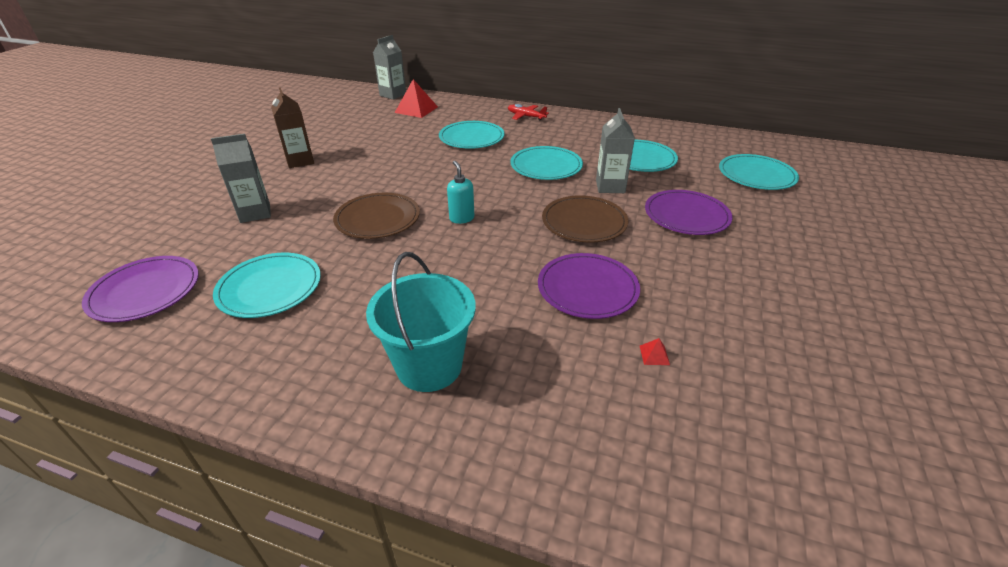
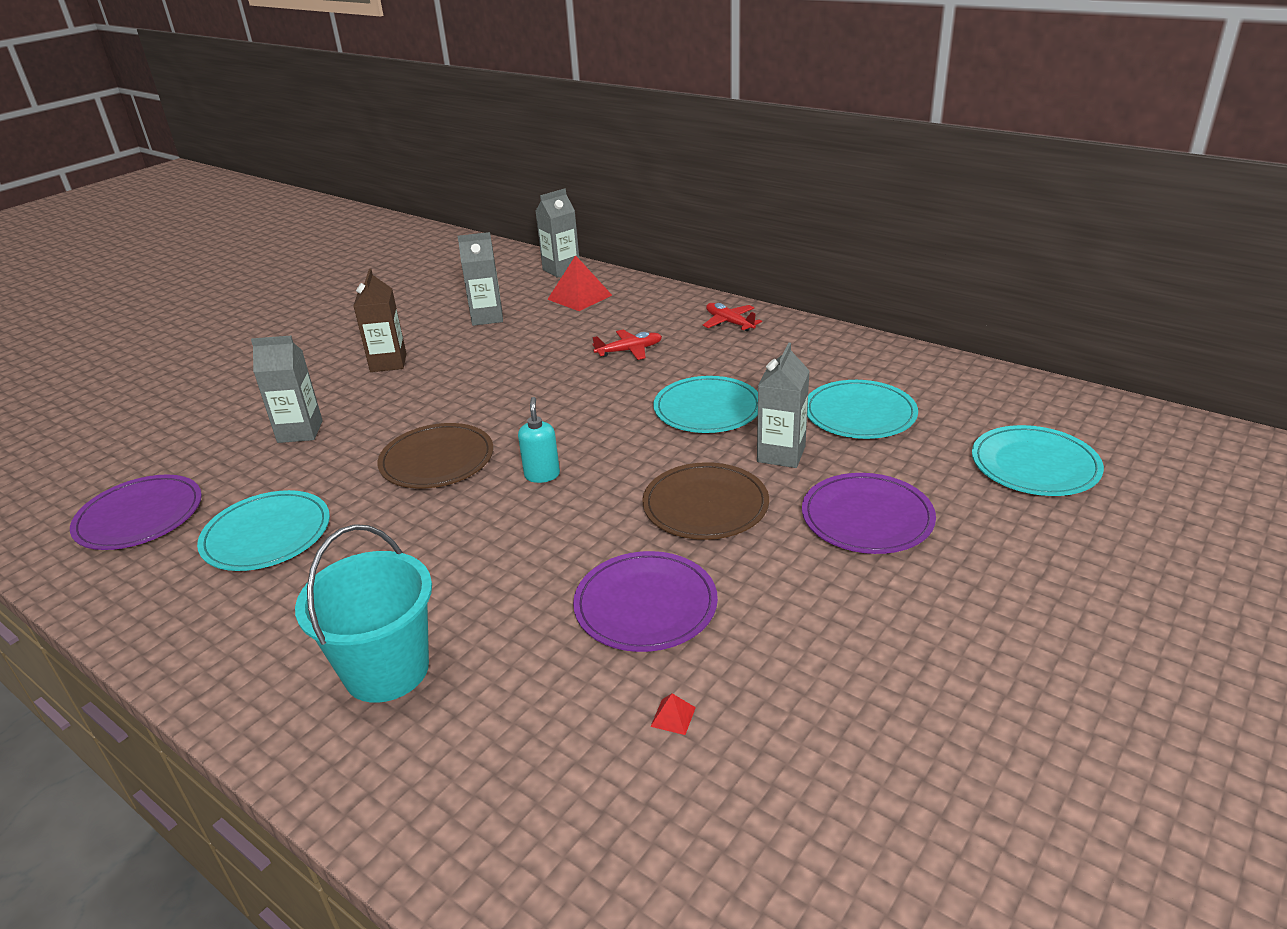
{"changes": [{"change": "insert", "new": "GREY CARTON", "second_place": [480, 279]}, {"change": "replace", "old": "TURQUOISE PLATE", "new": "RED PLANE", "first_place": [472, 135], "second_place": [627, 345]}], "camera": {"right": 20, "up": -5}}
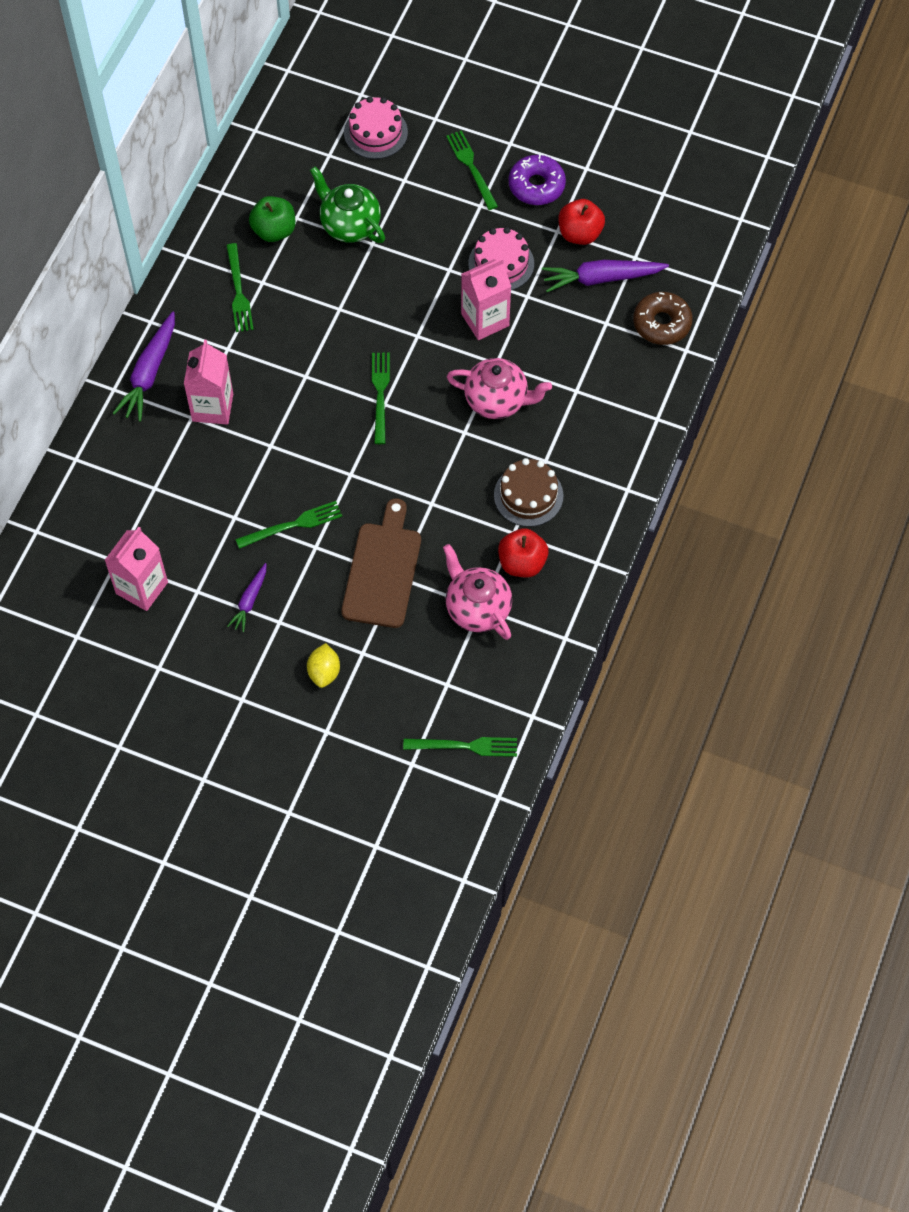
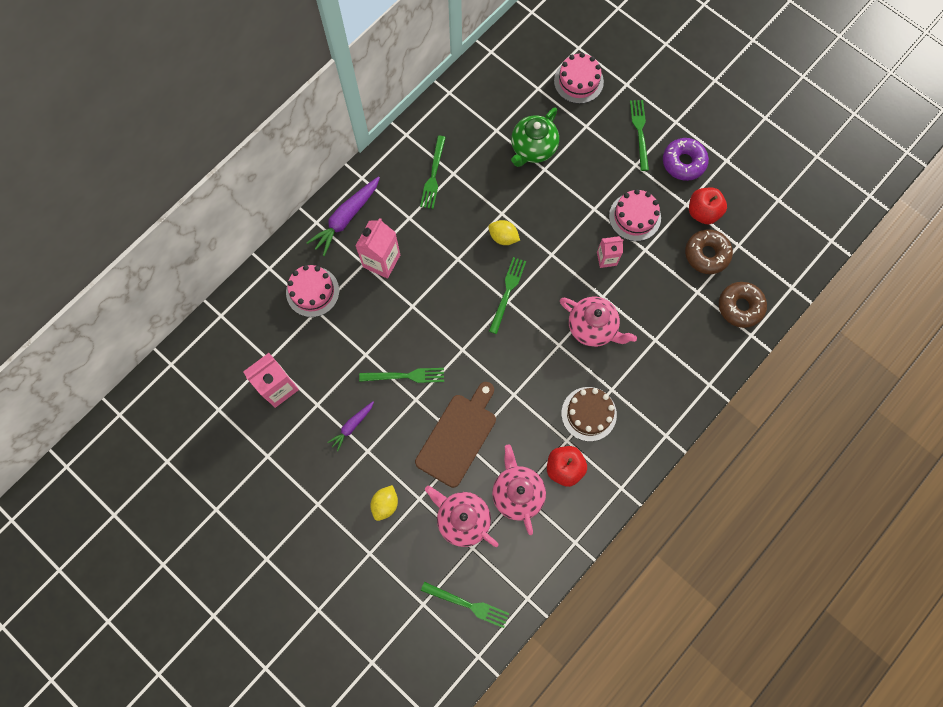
{"changes": [{"change": "insert", "new": "PINK CAKE", "second_place": [312, 291]}, {"change": "insert", "new": "PINK TEAPOT", "second_place": [462, 516]}, {"change": "insert", "new": "YELLOW LEMON", "second_place": [504, 232]}, {"change": "rotate", "old": "GREEN TEAPOT", "first_place": [347, 204], "second_place": [535, 137], "degrees": -120}, {"change": "resize", "old": "PINK CARTON", "first_place": [486, 299], "second_place": [610, 252], "factor": 0.61}, {"change": "replace", "old": "PURPLE CARROT", "new": "BROWN DONUT", "first_place": [605, 276], "second_place": [709, 251]}, {"change": "delete", "old": "GREEN APPLE", "first_place": [272, 219]}], "camera": {"right": 20, "up": 10}}
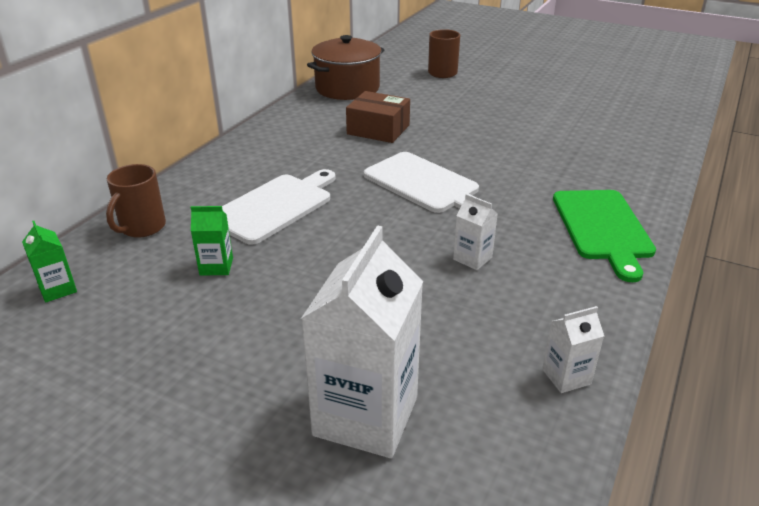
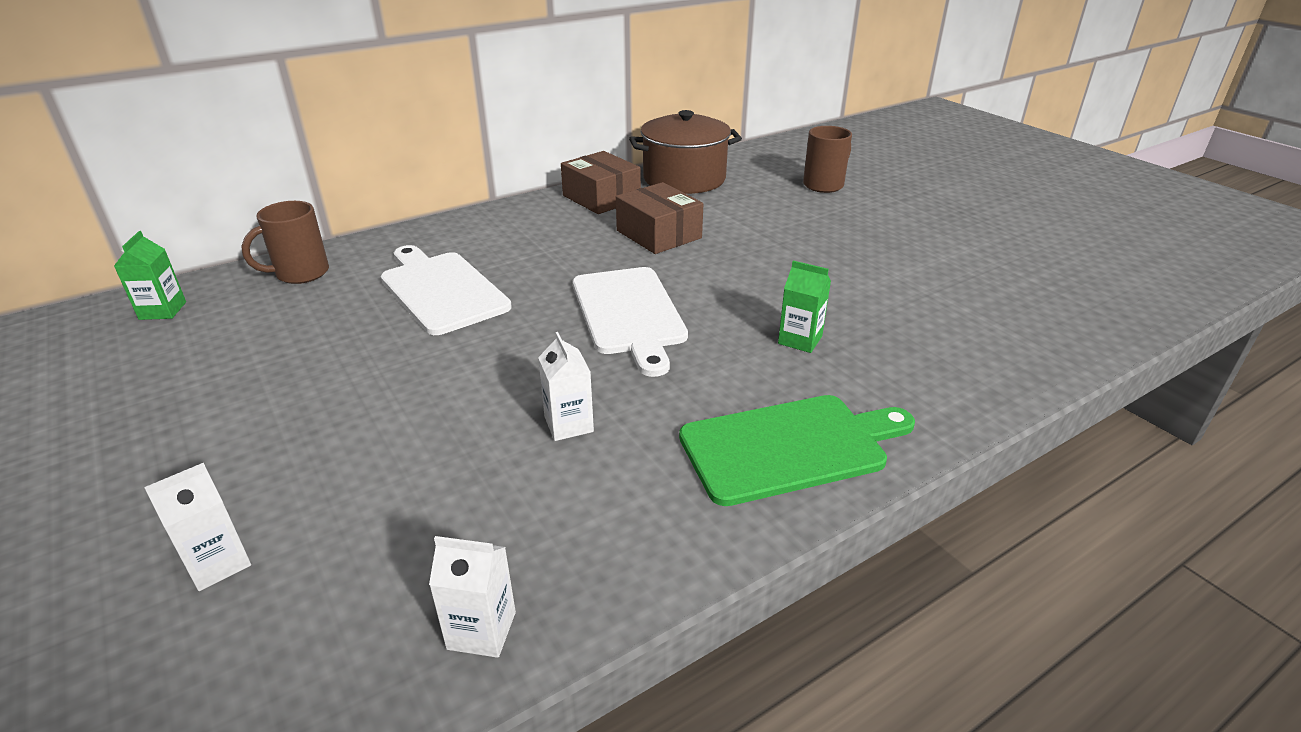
{"changes": [{"change": "resize", "old": "WHITE CARTON", "first_place": [362, 341], "second_place": [197, 527], "factor": 0.45}, {"change": "rotate", "old": "WHITE CUTTING BOARD", "first_place": [279, 207], "second_place": [446, 290], "degrees": -105}, {"change": "insert", "new": "BROWN BOX", "second_place": [601, 182]}, {"change": "rotate", "old": "GREEN CUTTING BOARD", "first_place": [604, 236], "second_place": [797, 450], "degrees": -135}, {"change": "move", "old": "GREEN CARTON", "first_place": [212, 241], "second_place": [804, 307]}], "camera": {"right": 30, "up": 0}}
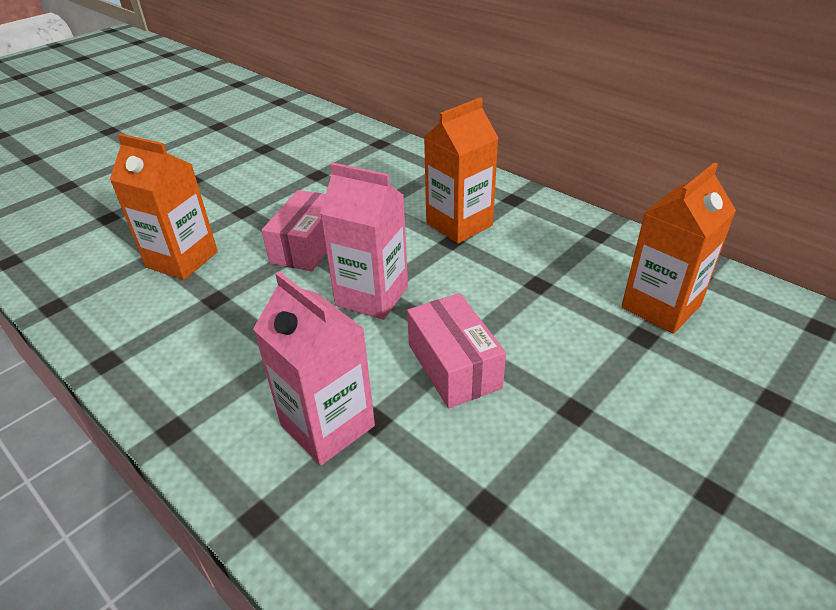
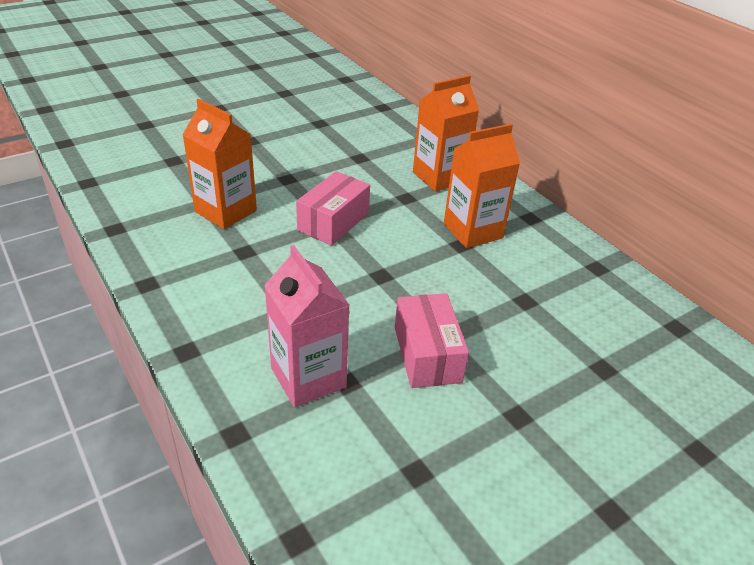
{"changes": [{"change": "move", "old": "ORANGE CARTON", "first_place": [678, 248], "second_place": [446, 133]}, {"change": "delete", "old": "PINK CARTON", "first_place": [364, 241]}], "camera": {"right": 10, "up": 0}}
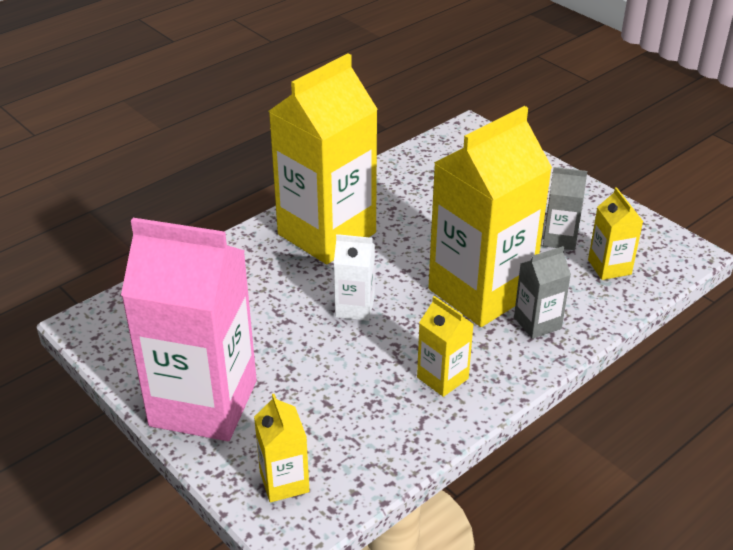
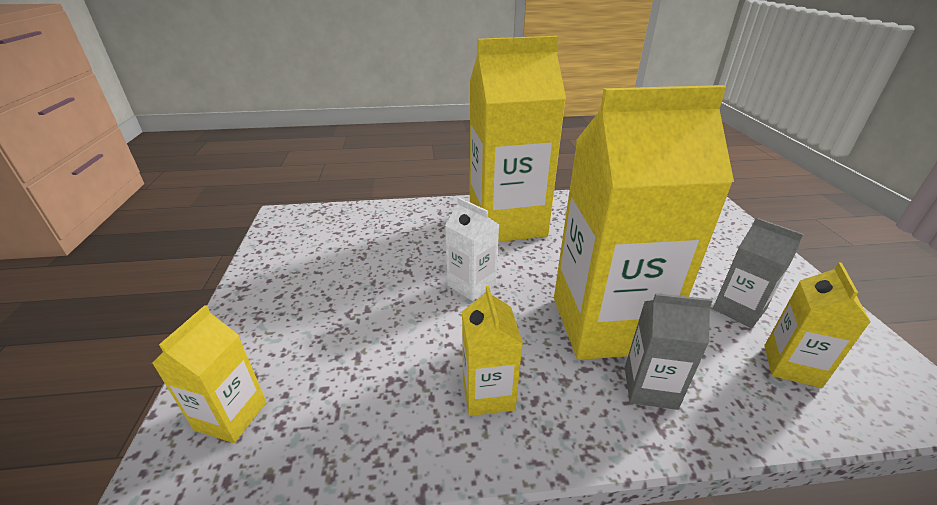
{"changes": [{"change": "delete", "old": "PINK CARTON", "first_place": [189, 329]}], "camera": {"right": 35, "up": -5}}
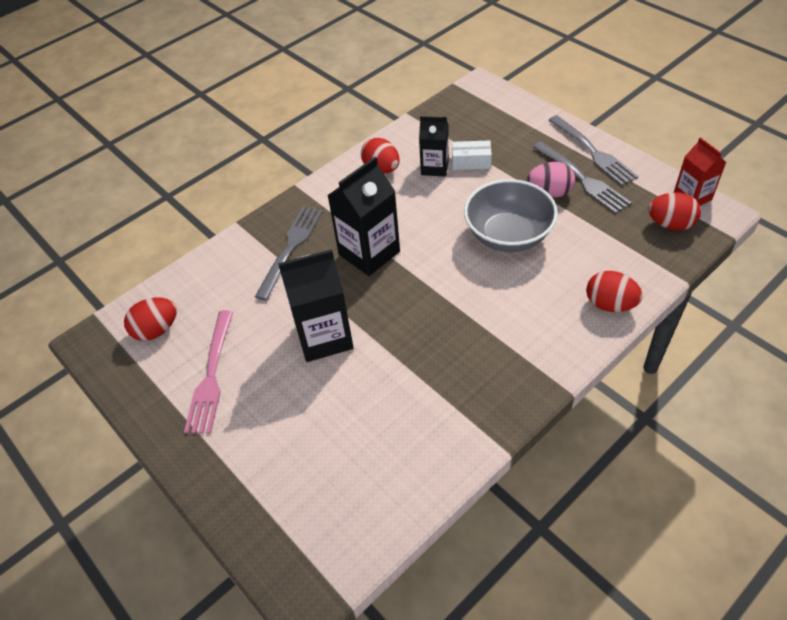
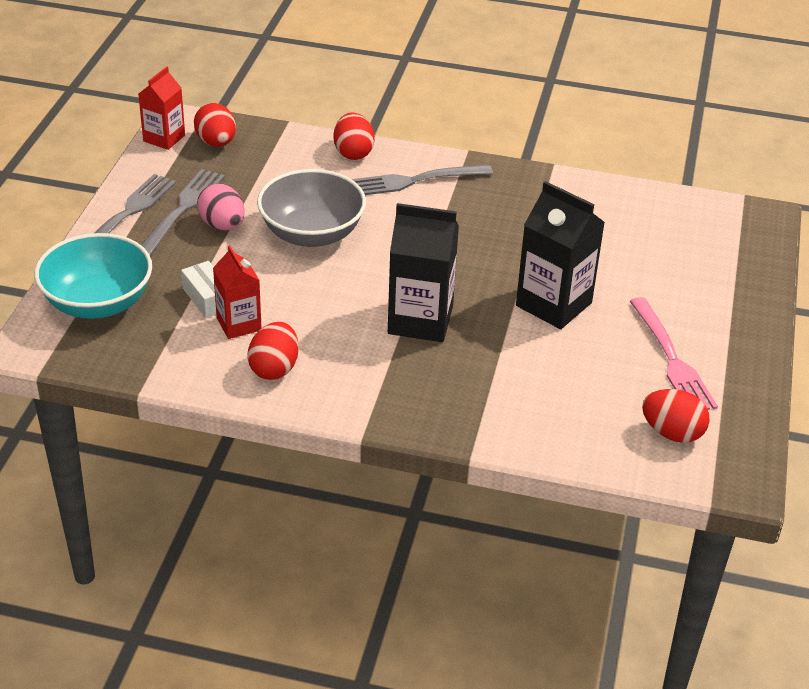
{"changes": [{"change": "insert", "new": "TURQUOISE BOWL", "second_place": [93, 276]}, {"change": "recolor", "old": "BLACK CARTON", "new": "RED CARTON", "first_place": [434, 146], "second_place": [237, 292]}, {"change": "move", "old": "GREY FORK", "first_place": [289, 253], "second_place": [422, 180]}, {"change": "rotate", "old": "PINK FORK", "first_place": [208, 372], "second_place": [674, 353], "degrees": 105}], "camera": {"right": -130, "up": -10}}
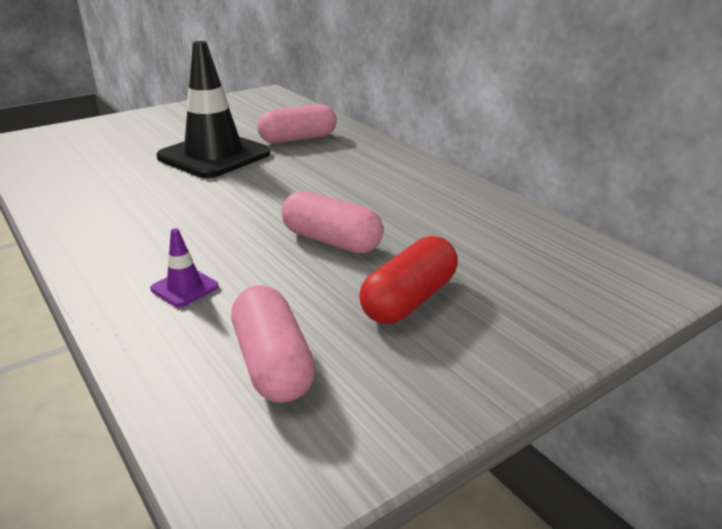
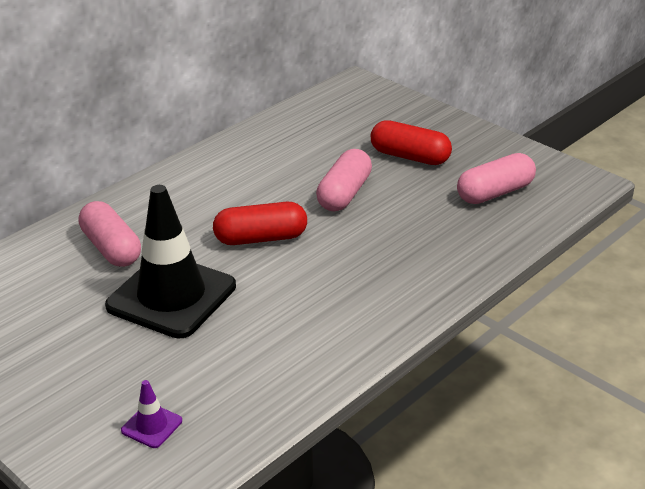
{"changes": [{"change": "move", "old": "PURPLE TRAFFIC CONE", "first_place": [184, 267], "second_place": [151, 414]}, {"change": "insert", "new": "RED CAPSULE", "second_place": [260, 223]}], "camera": {"right": -100, "up": 5}}
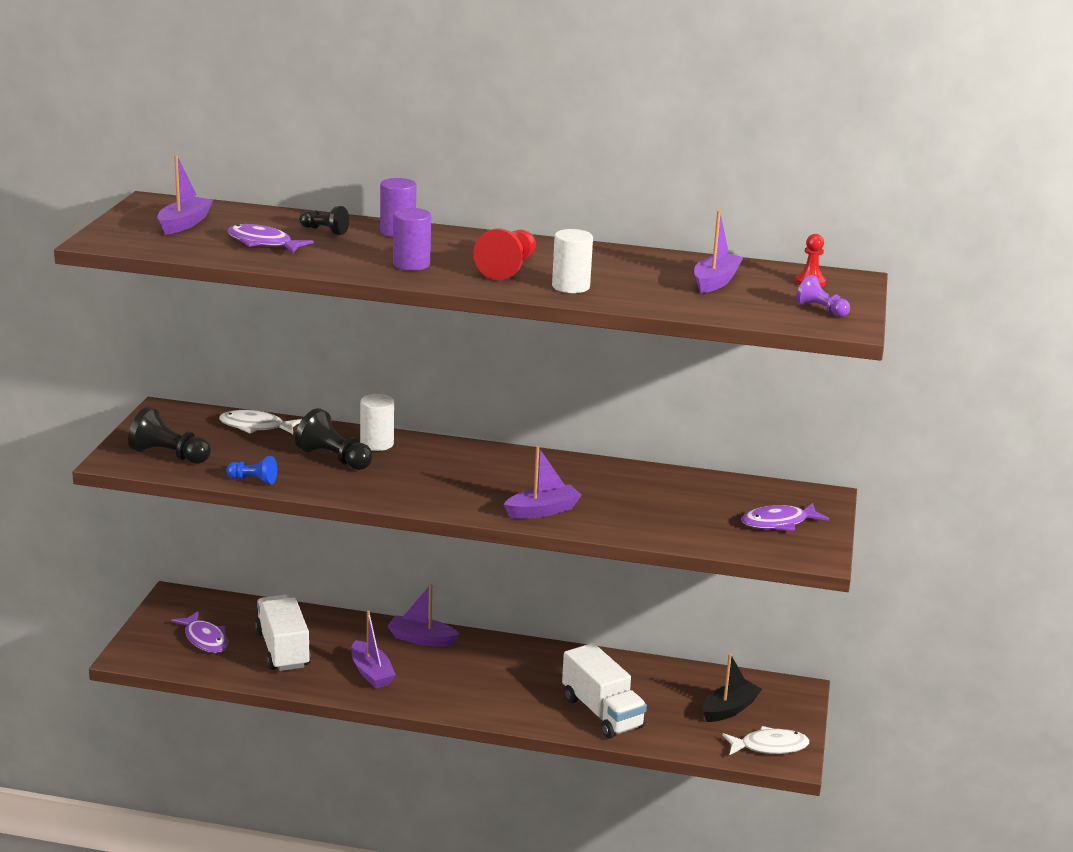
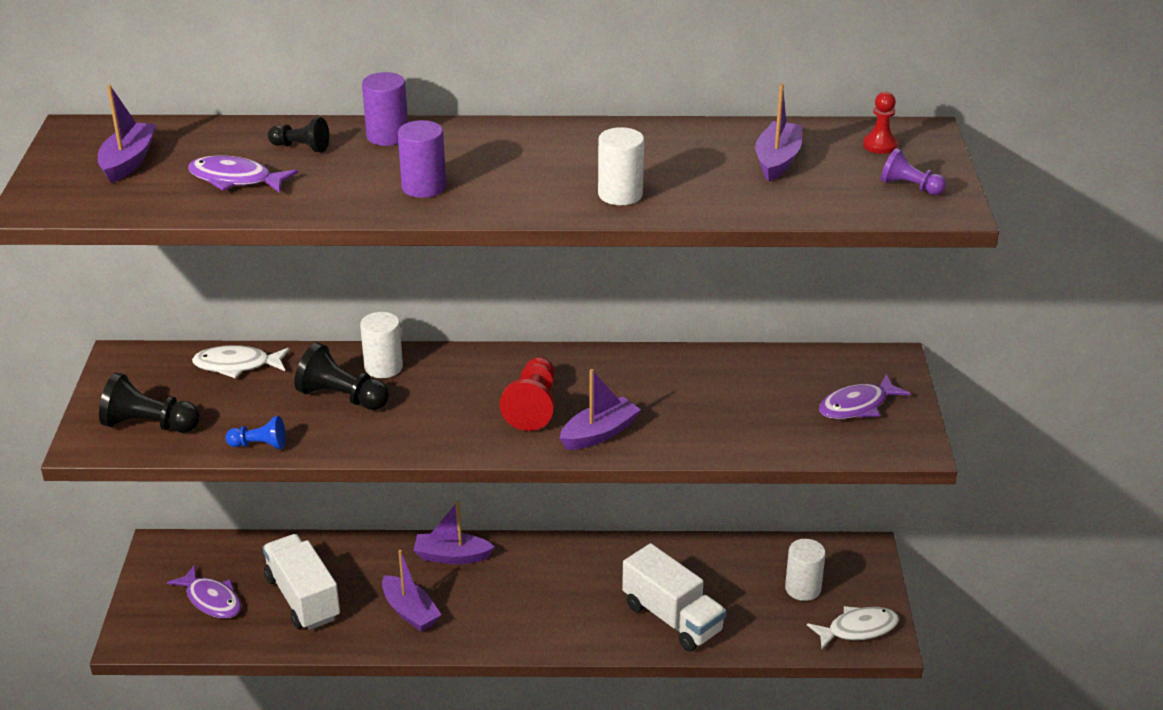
{"changes": [{"change": "move", "old": "RED PAWN", "first_place": [504, 254], "second_place": [527, 394]}, {"change": "replace", "old": "BLACK BOAT", "new": "WHITE CYLINDER", "first_place": [732, 687], "second_place": [805, 570]}], "camera": {"right": -10, "up": 10}}
